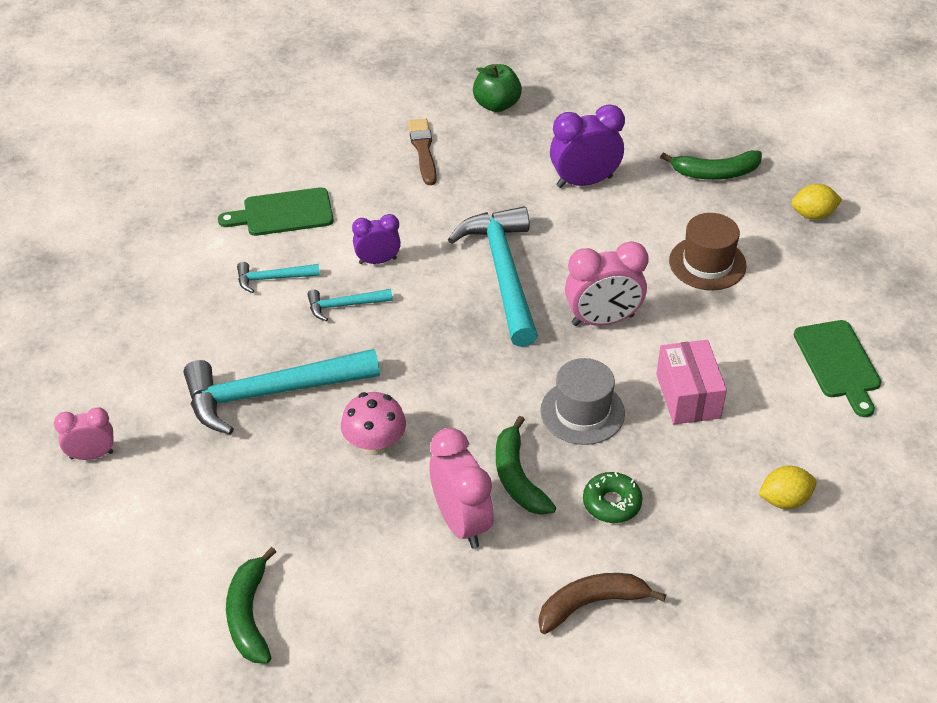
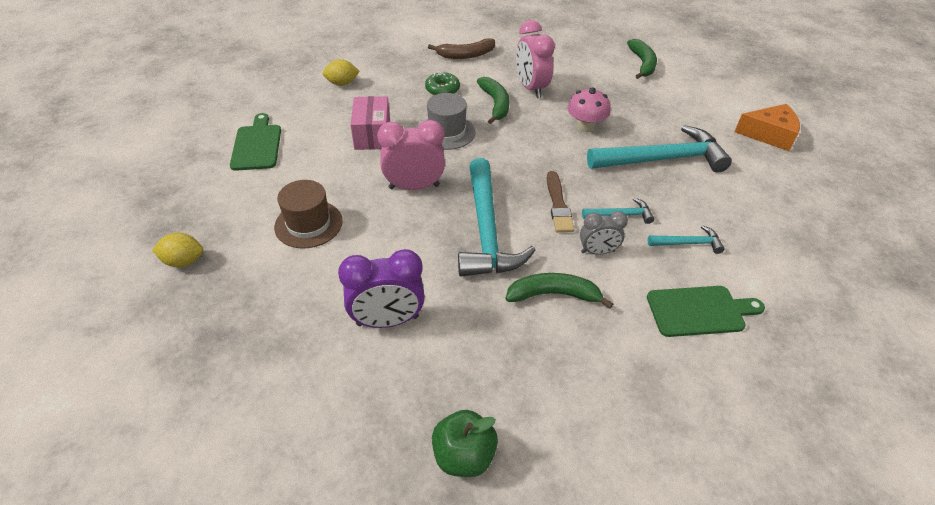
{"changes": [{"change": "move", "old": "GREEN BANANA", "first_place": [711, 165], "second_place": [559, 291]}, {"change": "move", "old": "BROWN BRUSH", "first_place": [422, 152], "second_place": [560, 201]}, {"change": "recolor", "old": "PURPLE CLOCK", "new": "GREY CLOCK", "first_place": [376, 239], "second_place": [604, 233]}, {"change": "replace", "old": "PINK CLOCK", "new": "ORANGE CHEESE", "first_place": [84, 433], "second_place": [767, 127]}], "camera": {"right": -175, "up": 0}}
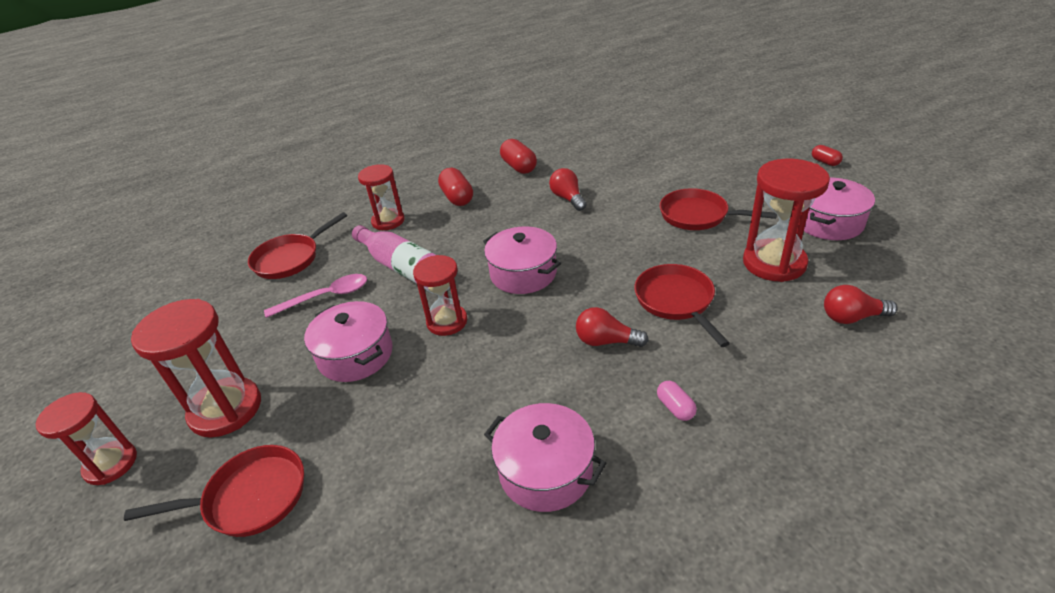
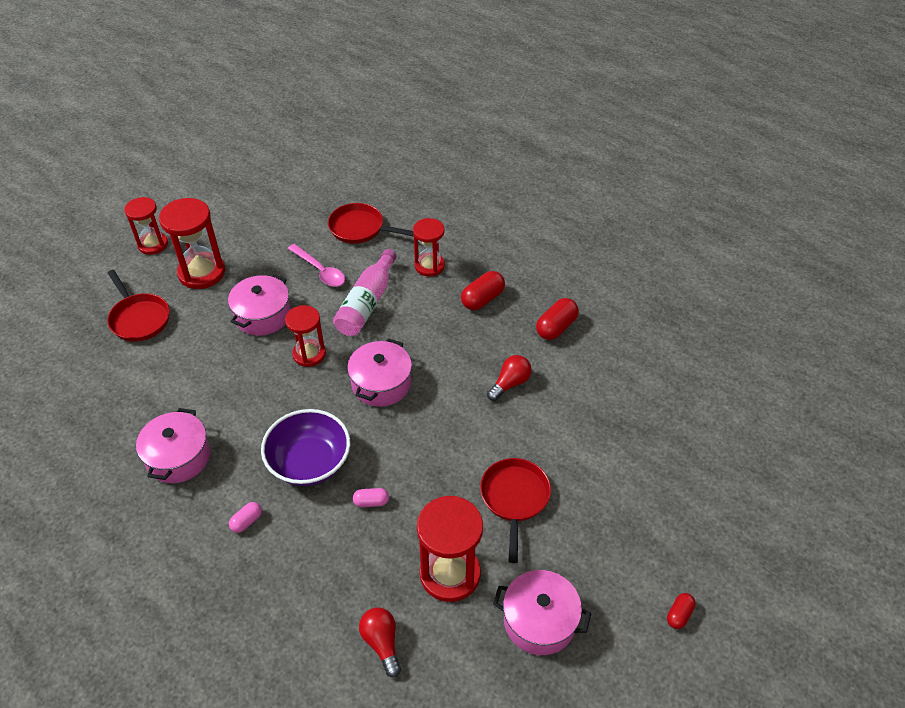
{"changes": [{"change": "replace", "old": "RED LIGHT BULB", "new": "PURPLE BOWL", "first_place": [612, 327], "second_place": [305, 447]}, {"change": "replace", "old": "RED PAN", "new": "PINK CAPSULE", "first_place": [682, 305], "second_place": [371, 497]}], "camera": {"right": 65, "up": 10}}
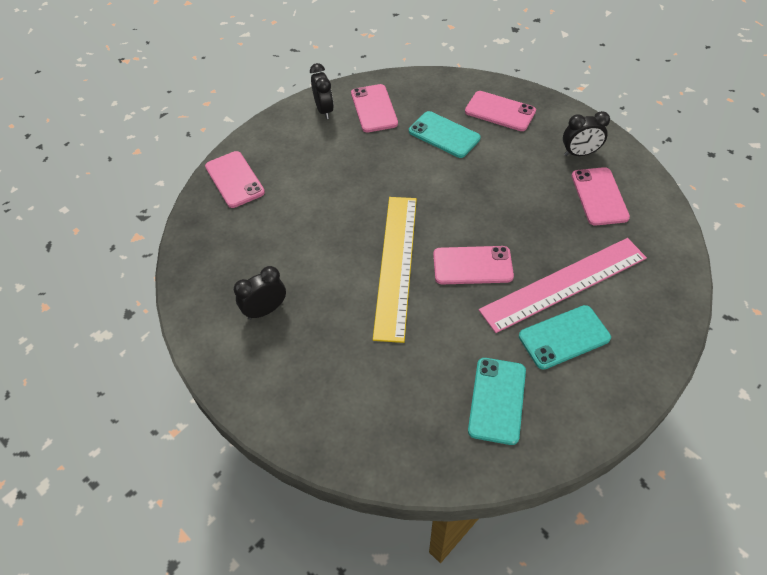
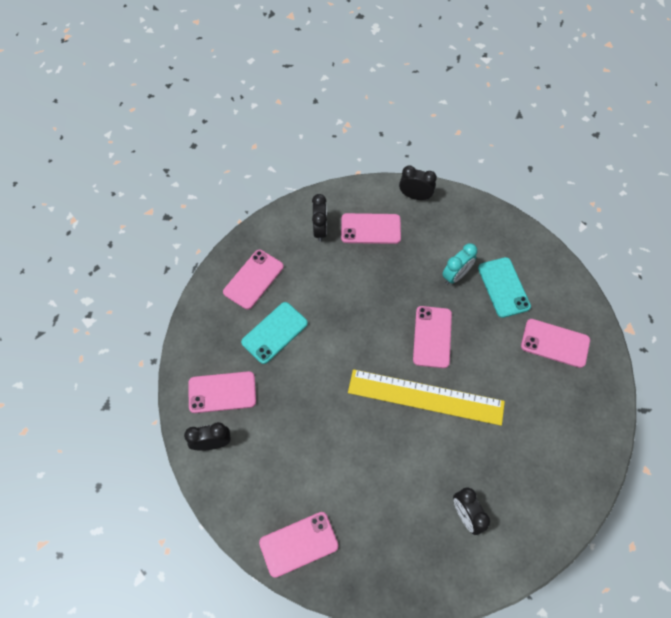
{"changes": [{"change": "insert", "new": "BLACK CLOCK", "second_place": [418, 183]}, {"change": "replace", "old": "PINK RULER", "new": "TURQUOISE CLOCK", "first_place": [563, 285], "second_place": [459, 264]}, {"change": "recolor", "old": "TURQUOISE PHONE", "new": "PINK PHONE", "first_place": [497, 401], "second_place": [555, 343]}], "camera": {"right": -85, "up": 10}}
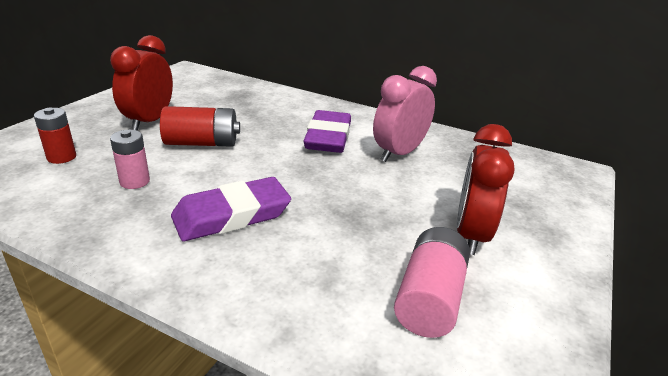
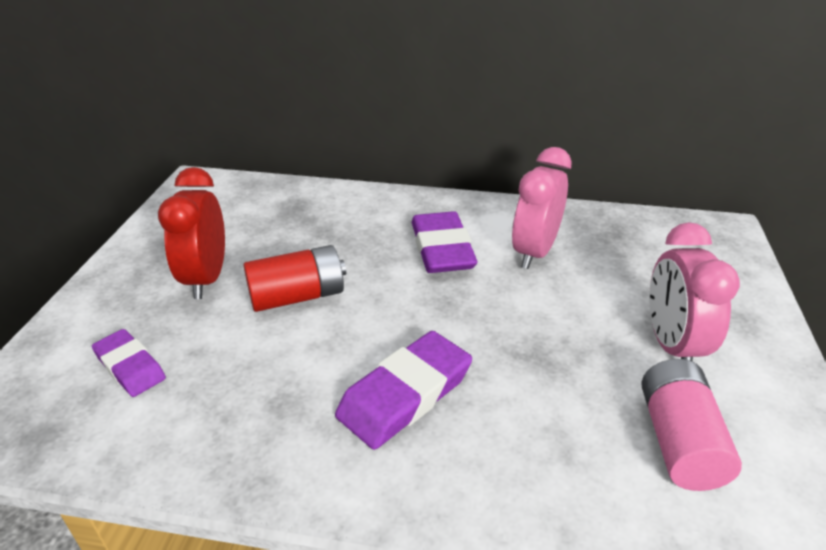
{"changes": [{"change": "replace", "old": "RED BATTERY", "new": "PURPLE ERASER", "first_place": [55, 136], "second_place": [129, 363]}, {"change": "recolor", "old": "RED CLOCK", "new": "PINK CLOCK", "first_place": [486, 189], "second_place": [694, 291]}, {"change": "delete", "old": "PINK BATTERY", "first_place": [130, 159]}], "camera": {"right": -15, "up": 5}}
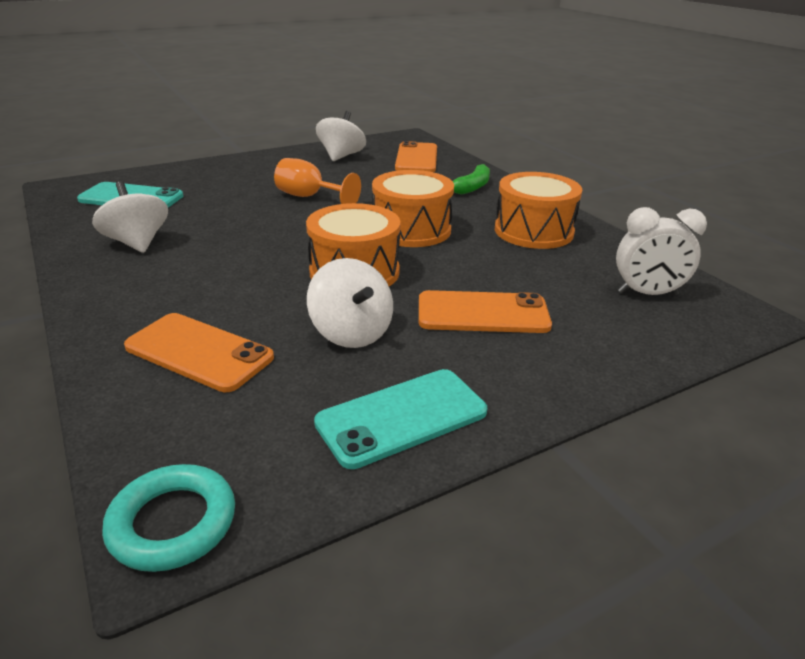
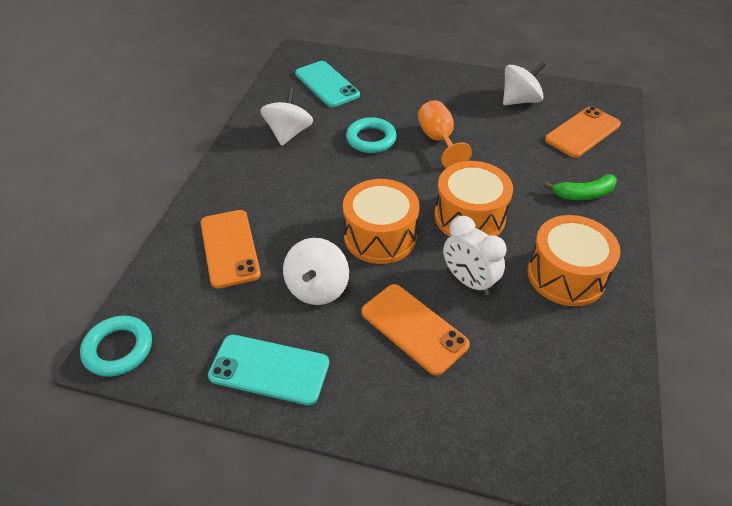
{"changes": [{"change": "insert", "new": "TURQUOISE RING", "second_place": [371, 135]}, {"change": "move", "old": "WHITE CLOCK", "first_place": [661, 251], "second_place": [474, 255]}], "camera": {"right": 45, "up": 15}}
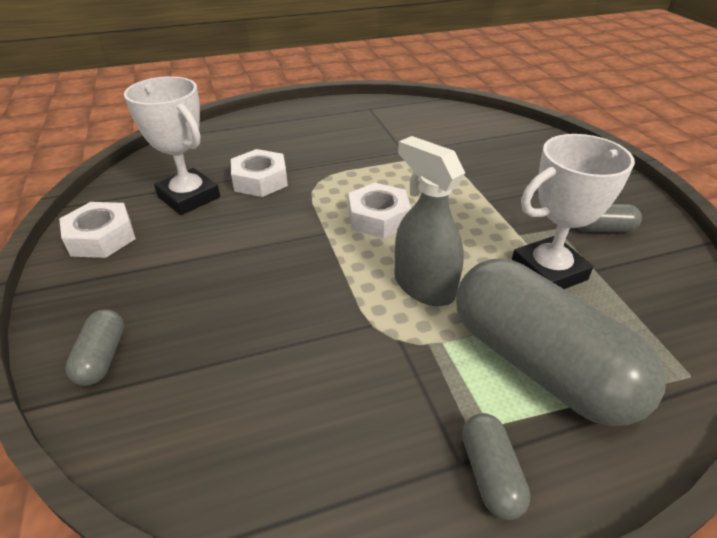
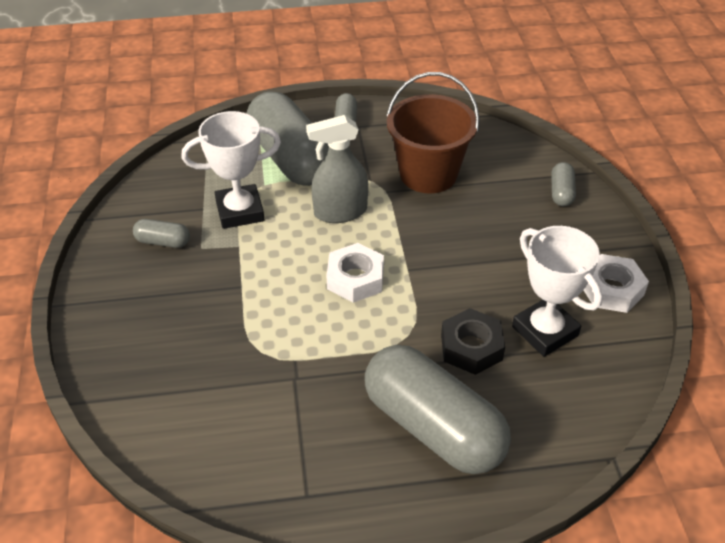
{"changes": [{"change": "rotate", "old": "GREY SPRAY BOTTLE", "first_place": [429, 221], "second_place": [337, 169], "degrees": 105}, {"change": "insert", "new": "GREY CAPSULE", "second_place": [438, 409]}, {"change": "insert", "new": "BROWN BUCKET", "second_place": [433, 132]}, {"change": "recolor", "old": "WHITE NUT", "new": "BLACK NUT", "first_place": [259, 173], "second_place": [473, 341]}], "camera": {"right": -170, "up": 5}}
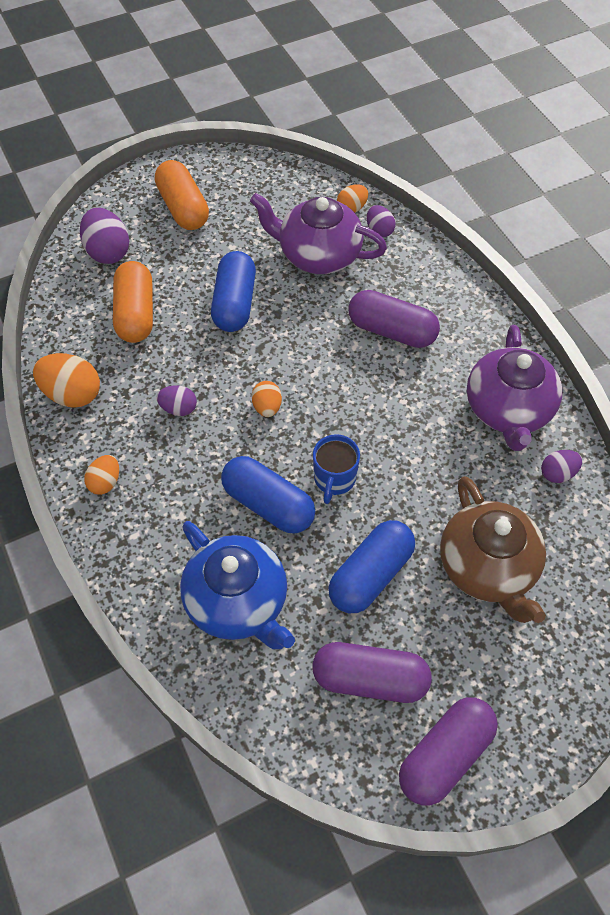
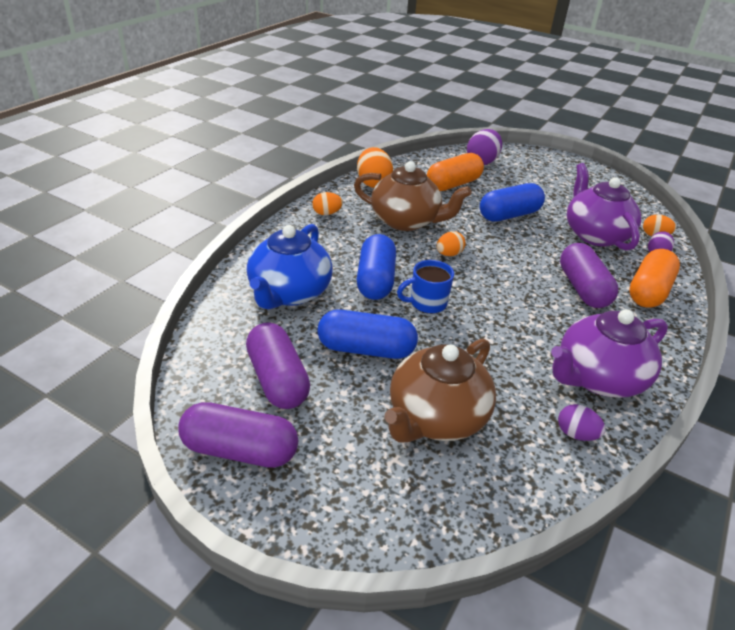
{"changes": [{"change": "replace", "old": "PURPLE EGG", "new": "BROWN TEAPOT", "first_place": [176, 400], "second_place": [413, 196]}, {"change": "move", "old": "ORANGE CAPSULE", "first_place": [182, 195], "second_place": [654, 278]}], "camera": {"right": 55, "up": -20}}
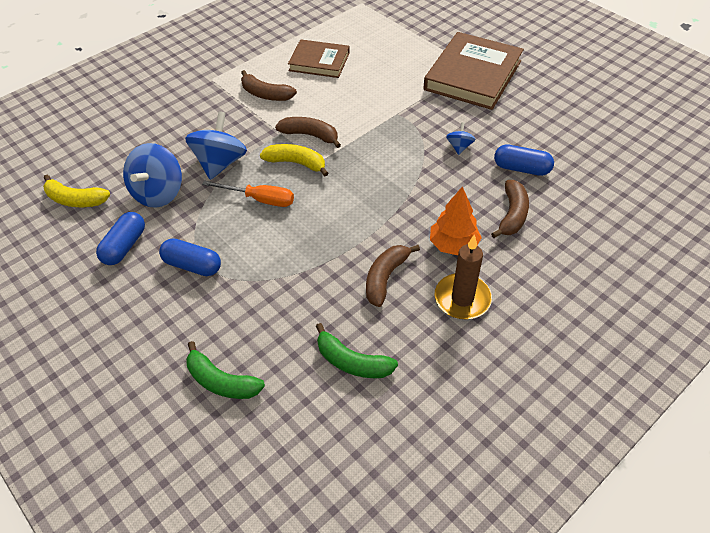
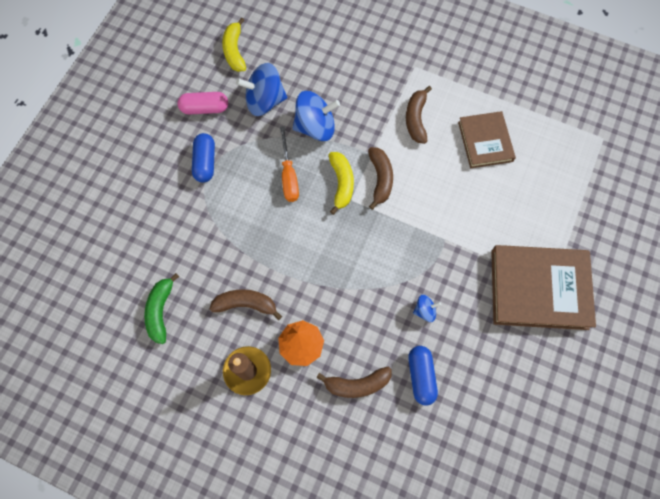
{"changes": [{"change": "recolor", "old": "BLUE CAPSULE", "new": "PINK CAPSULE", "first_place": [120, 238], "second_place": [202, 103]}, {"change": "delete", "old": "GREEN BANANA", "first_place": [225, 370]}], "camera": {"right": 65, "up": 20}}
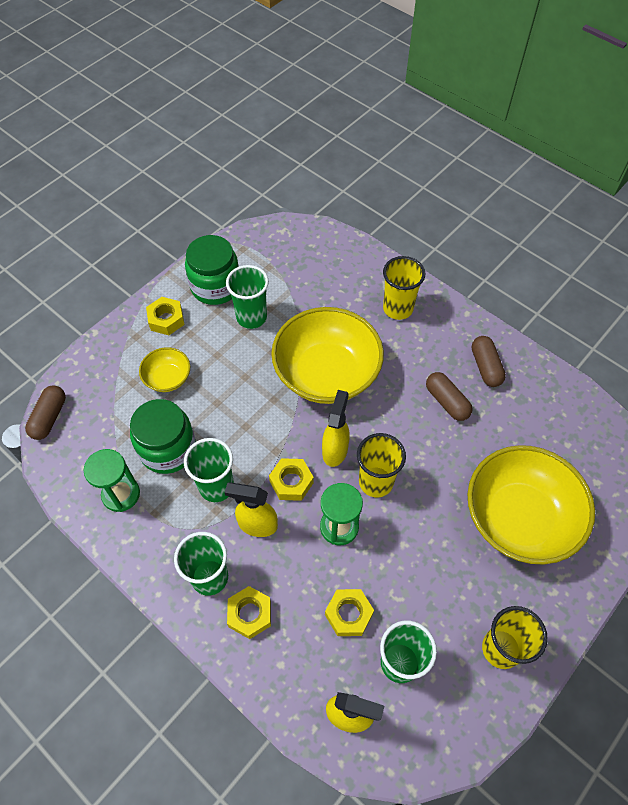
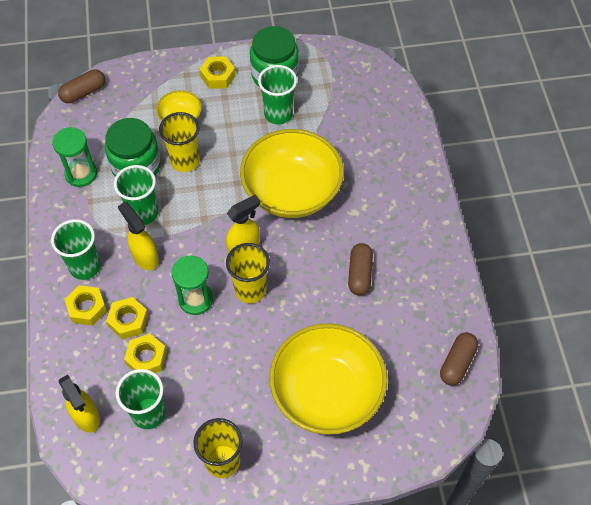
{"changes": [{"change": "move", "old": "YELLOW NUT", "first_place": [291, 479], "second_place": [127, 318]}, {"change": "move", "old": "YELLOW CUP", "first_place": [404, 288], "second_place": [179, 142]}, {"change": "move", "old": "BROWN CAPSULE", "first_place": [489, 361], "second_place": [459, 359]}], "camera": {"right": 40, "up": 0}}
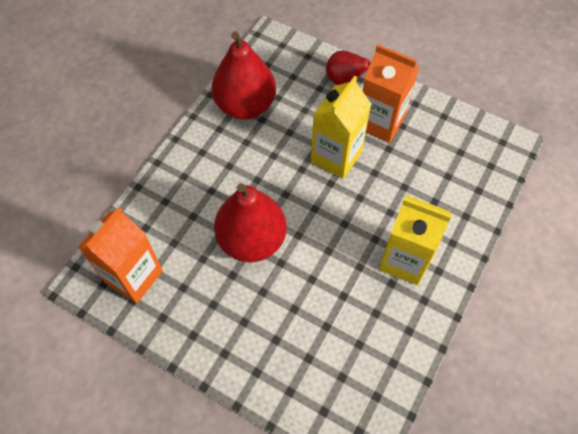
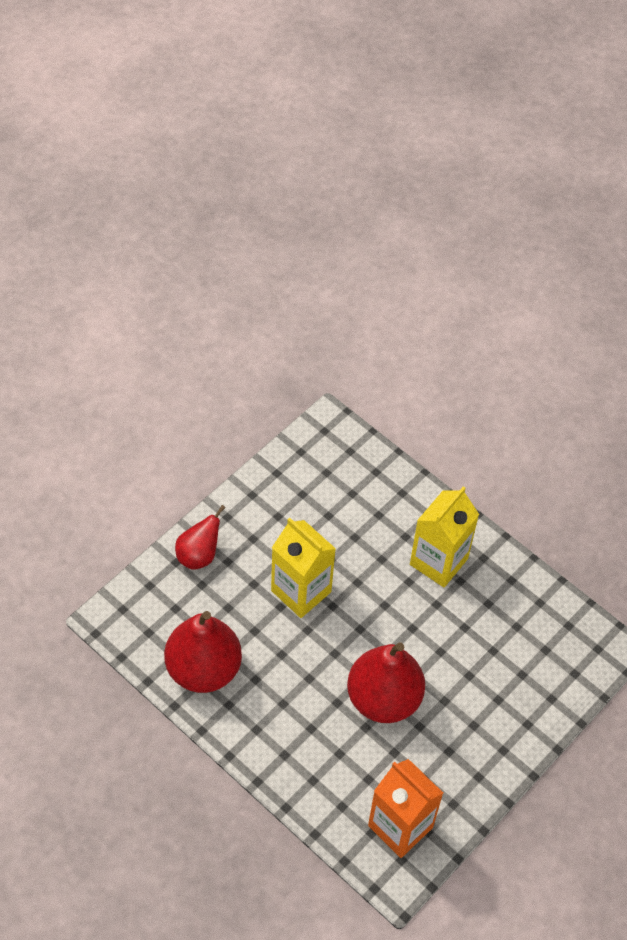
{"changes": [{"change": "delete", "old": "ORANGE CARTON", "first_place": [391, 93]}], "camera": {"right": -80, "up": -5}}
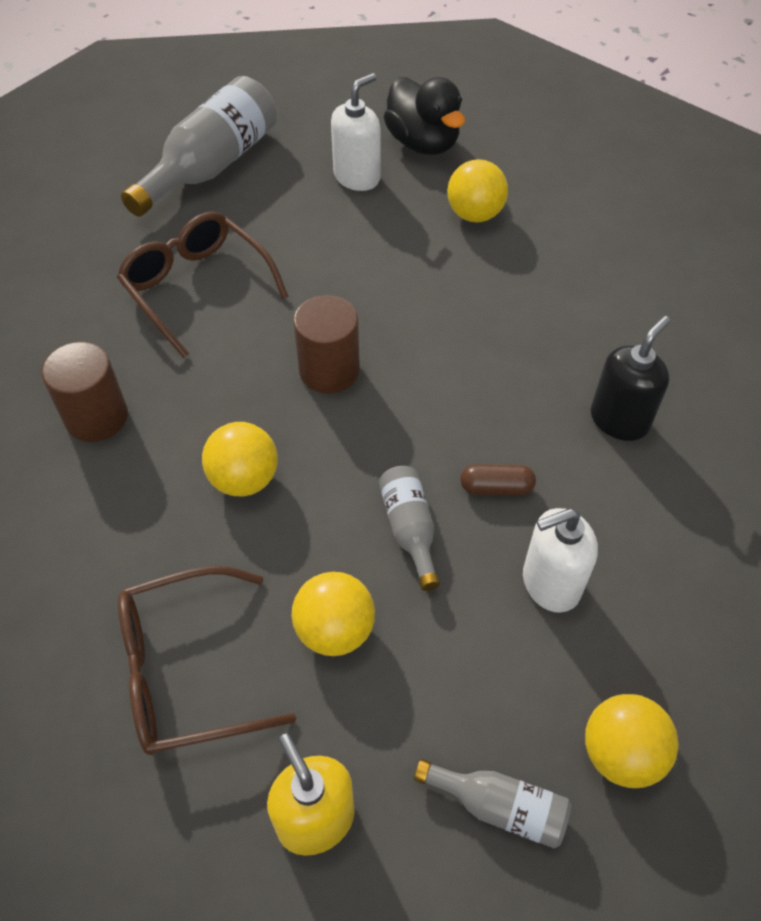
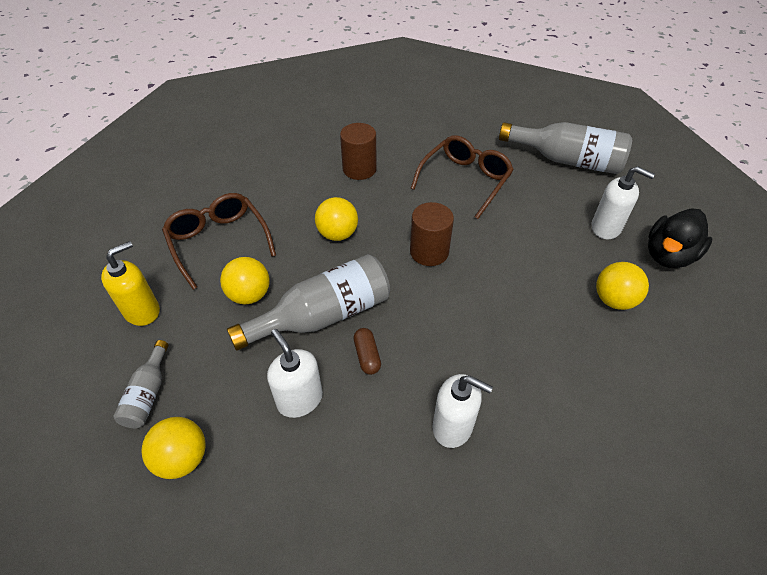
{"changes": [{"change": "resize", "old": "GREY BOTTLE", "first_place": [409, 528], "second_place": [308, 302], "factor": 1.93}, {"change": "recolor", "old": "BLACK SOAP DISPENSER", "new": "WHITE SOAP DISPENSER", "first_place": [630, 378], "second_place": [463, 411]}], "camera": {"right": 75, "up": -5}}
